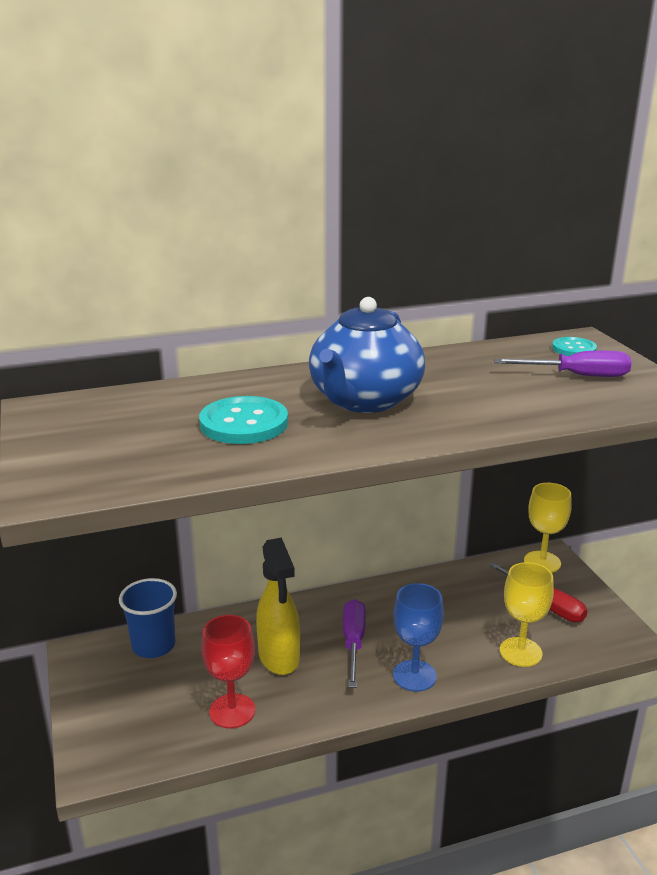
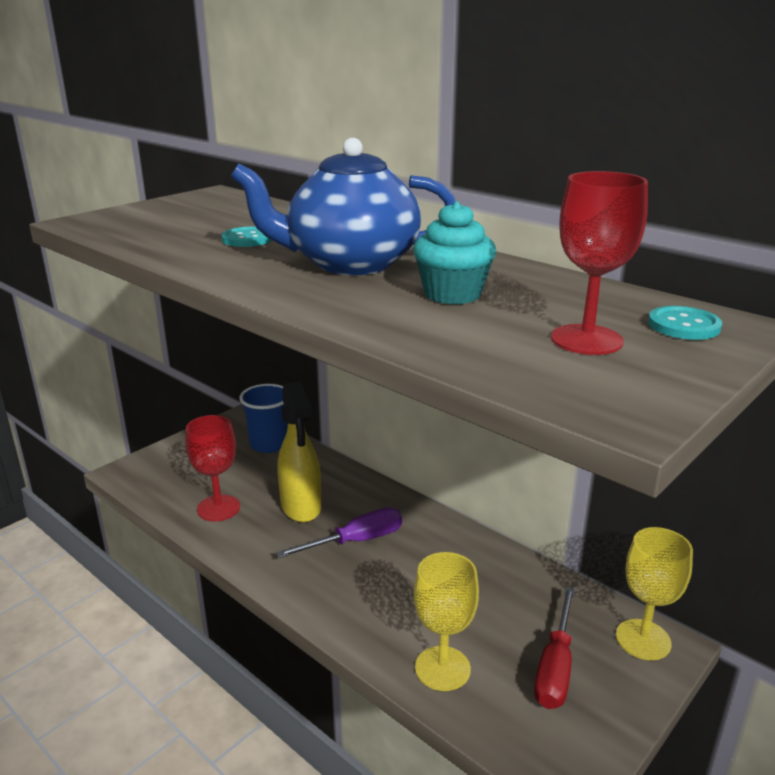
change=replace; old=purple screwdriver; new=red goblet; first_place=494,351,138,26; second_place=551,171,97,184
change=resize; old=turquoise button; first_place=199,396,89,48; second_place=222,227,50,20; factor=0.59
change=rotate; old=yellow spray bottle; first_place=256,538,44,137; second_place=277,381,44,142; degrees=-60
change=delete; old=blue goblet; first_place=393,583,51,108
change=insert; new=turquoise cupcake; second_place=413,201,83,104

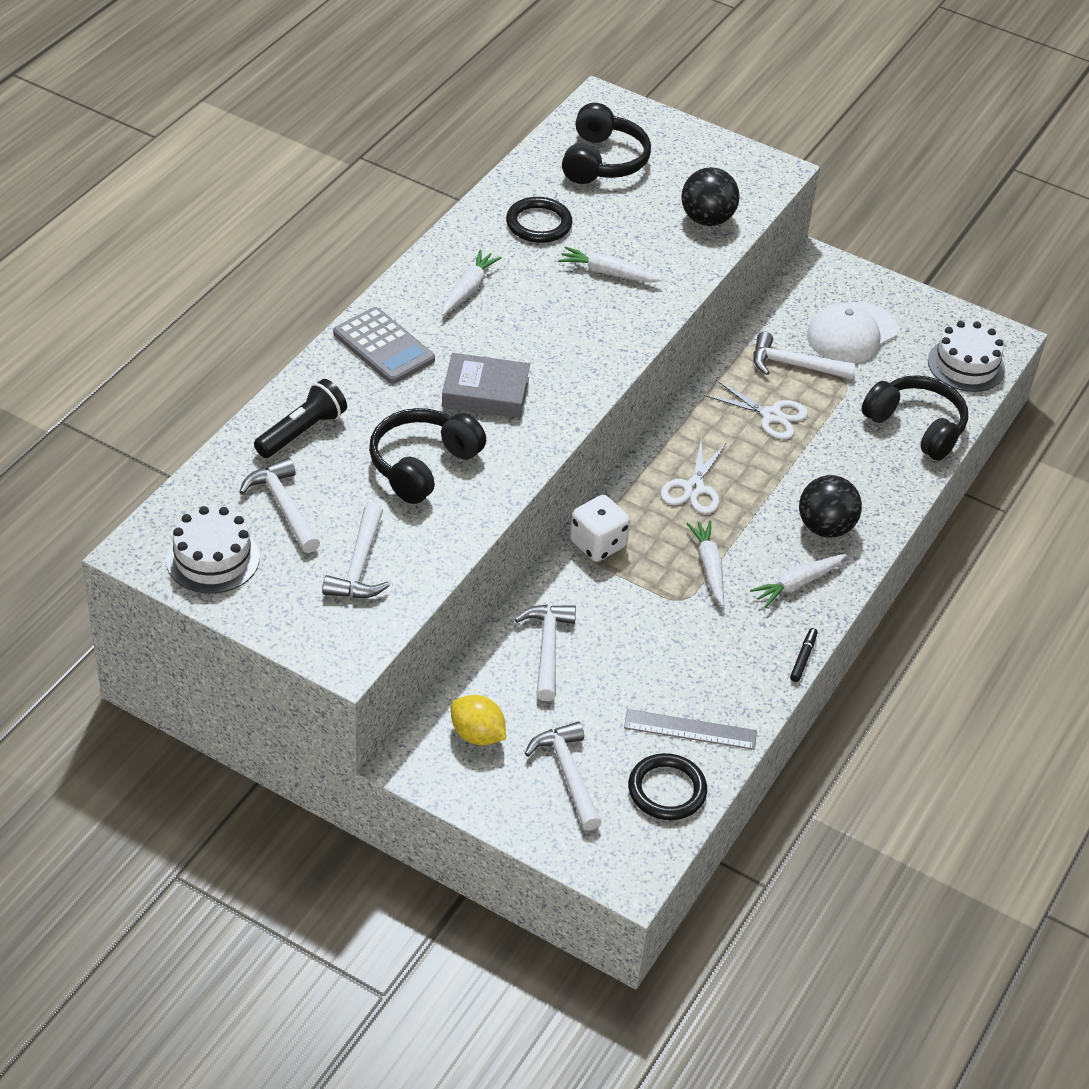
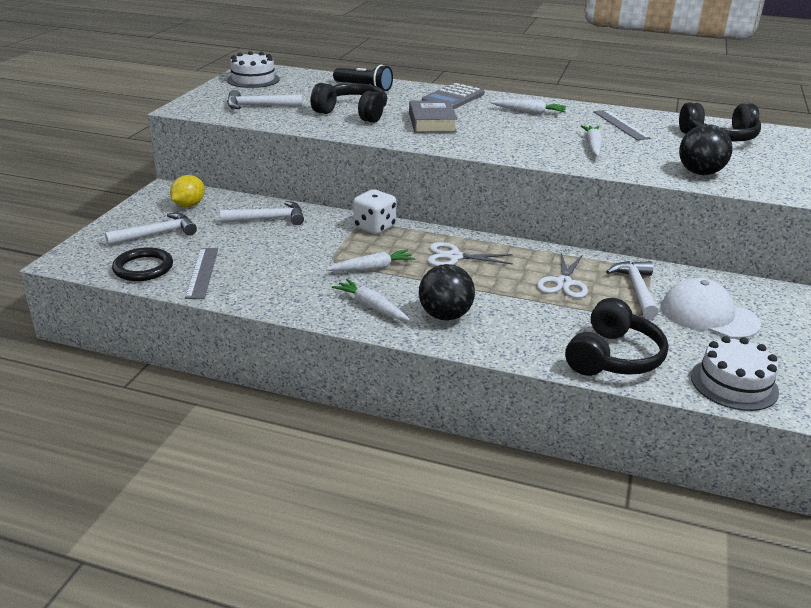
change=replace; old=black ring; new=grey ruler; first_place=506,197,66,46; second_place=593,110,58,30
change=delete; old=white hammer; first_place=239,458,81,95
change=delete; old=black marker; first_place=790,628,28,54

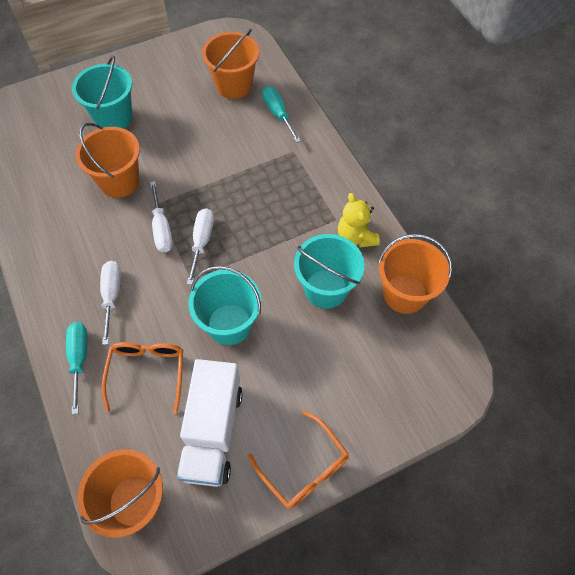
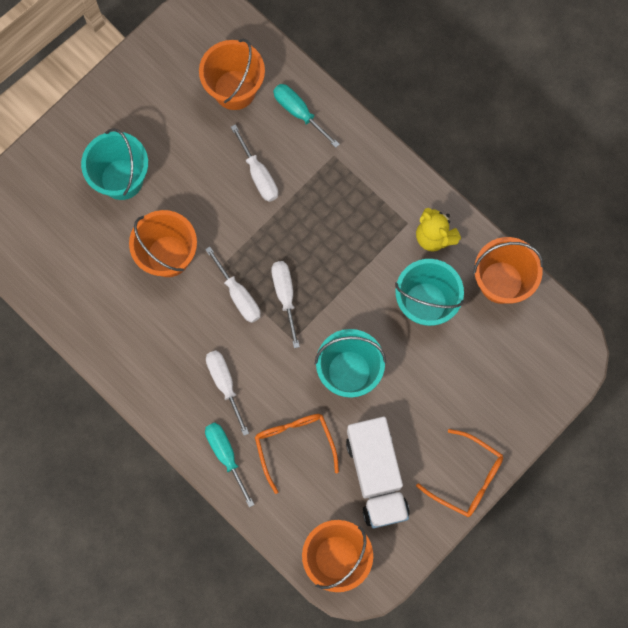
change=insert; new=white screwdriver; second_place=231,124,47,78

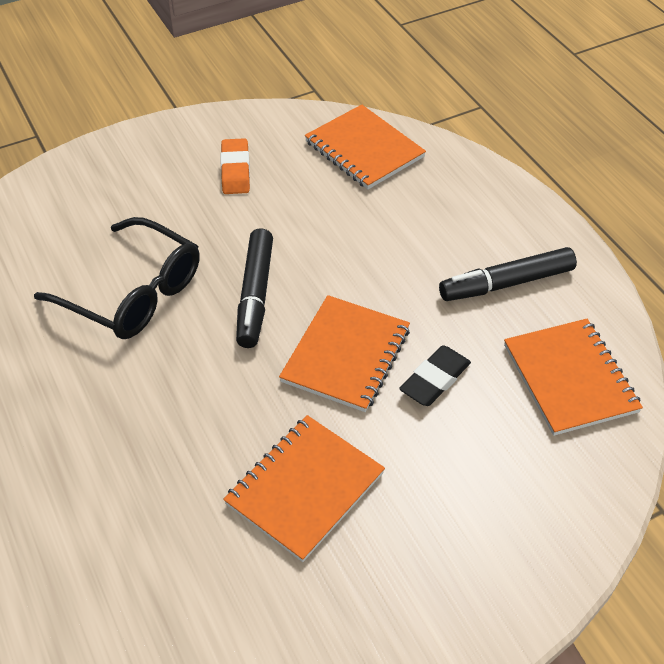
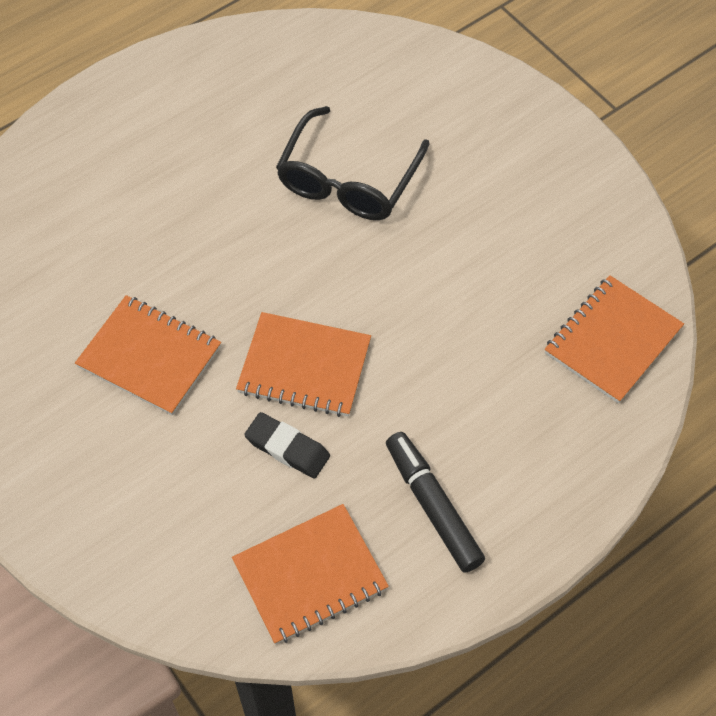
change=delete; old=orange eraser; first_place=220,138,30,56
change=delete; old=black marker; first_place=236,228,37,120

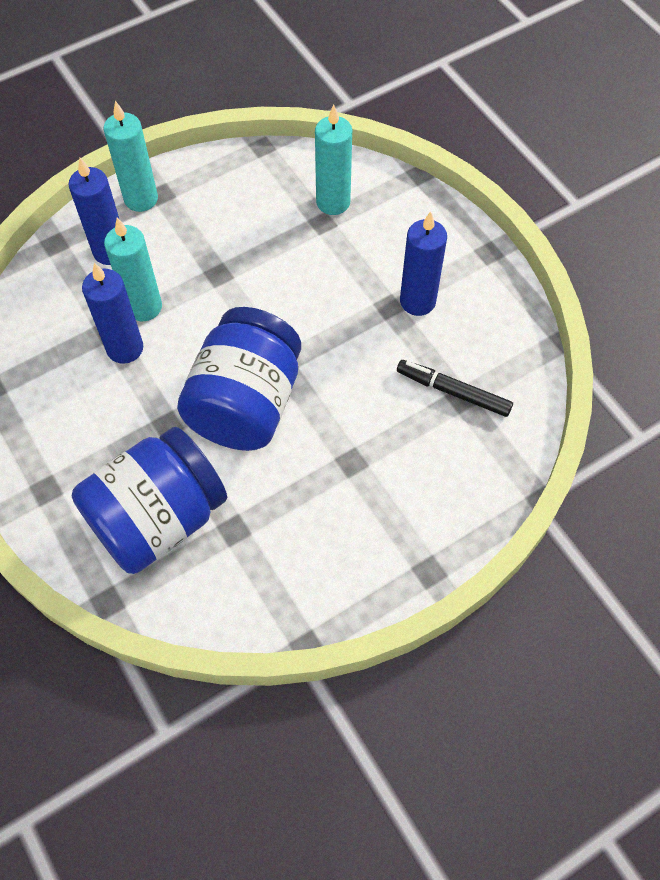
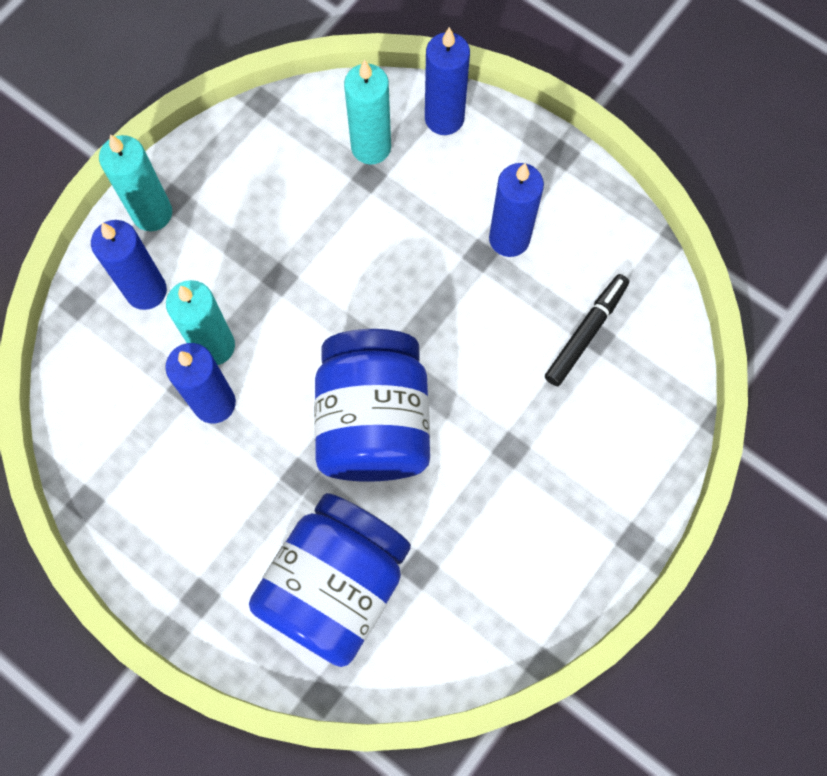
change=rotate; old=black marker; first_place=397,360,116,57; second_place=545,274,84,112; degrees=120
change=insert; new=blue candle; second_place=425,27,45,108

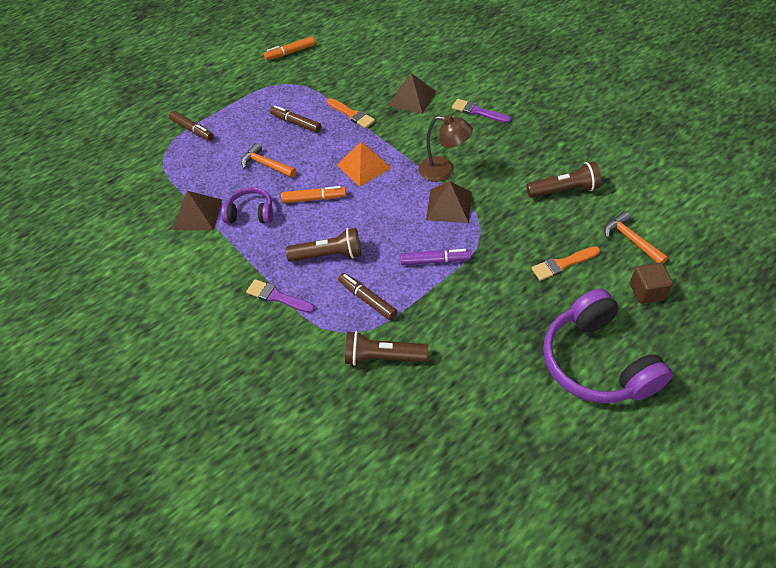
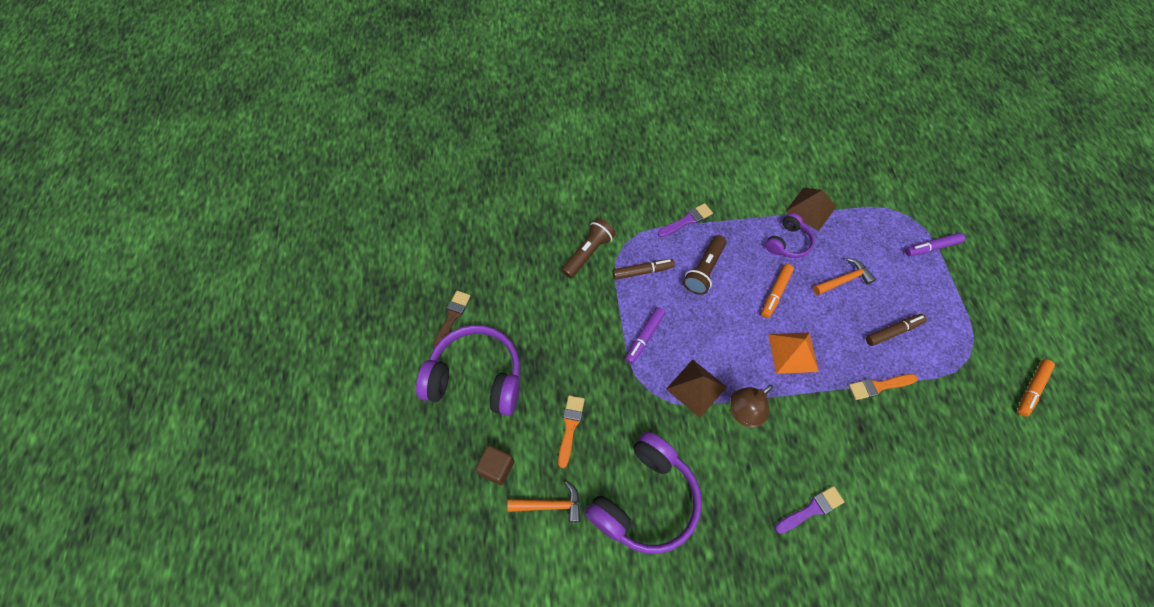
change=rotate; old=orange marker; first_place=264,36,51,24; second_place=1018,359,37,58; degrees=-150
change=delete; old=brown pyramid; first_place=389,73,47,41
change=recolor; old=brown marker; new=purple marker; first_place=169,111,45,30; second_place=905,232,60,24
change=replace; old=brown flashlight; new=purple headphones; first_place=527,162,74,36; second_place=585,432,117,122
change=insert; new=brown brush; second_place=433,291,38,58

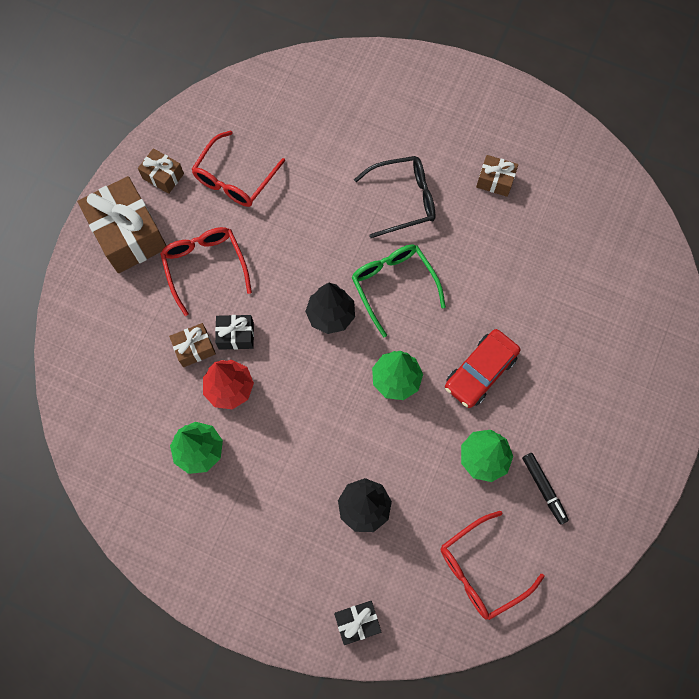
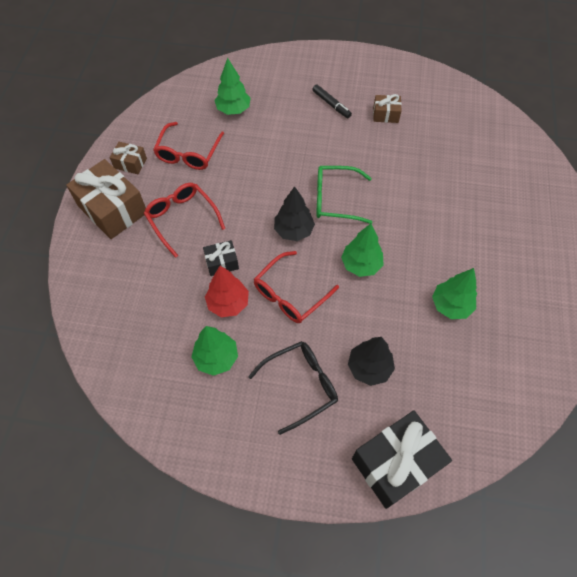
change=move; old=black glasses; first_place=354,156,82,82; second_place=248,341,90,94
change=rotate; old=green glasses; first_place=352,245,94,93; second_place=316,166,57,58; degrees=-45
change=delete; old=brown gift; first_place=169,323,47,44
change=delete; old=red car; first_place=445,329,75,79
change=move; old=black marker; first_place=522,453,47,72; second_place=312,85,40,33
change=move; old=red glasses; first_place=441,511,103,109; second_place=254,251,85,72
change=resize; old=black gift; first_place=334,601,47,44; second_place=352,410,100,99; factor=2.01
change=insert; new=green tree; second_place=214,58,36,57

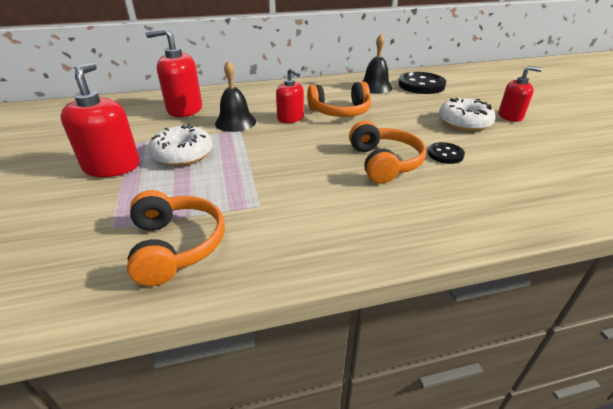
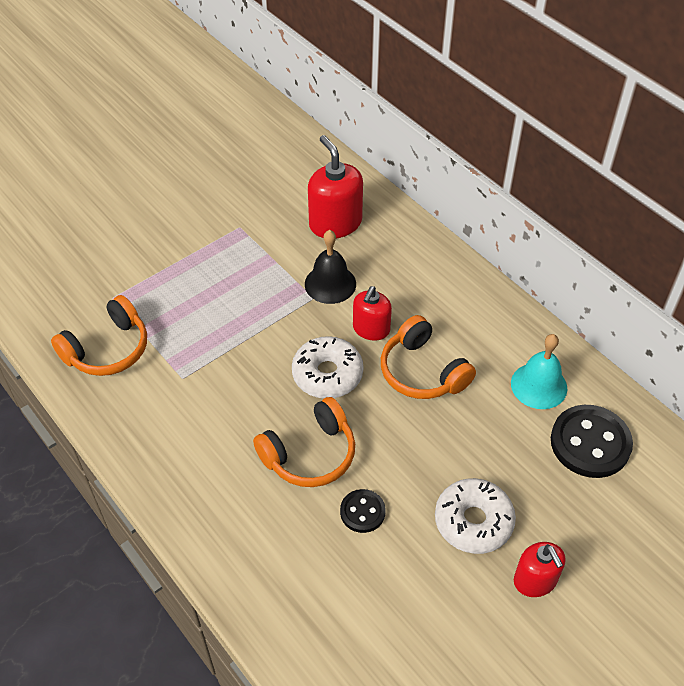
change=recolor; old=black bell; new=turquoise bell; first_place=362,33,31,61; second_place=511,334,56,75
change=delete; old=red soap dispenser; first_place=60,62,80,115
change=move; old=white donut; first_place=149,124,64,42; second_place=292,336,71,62

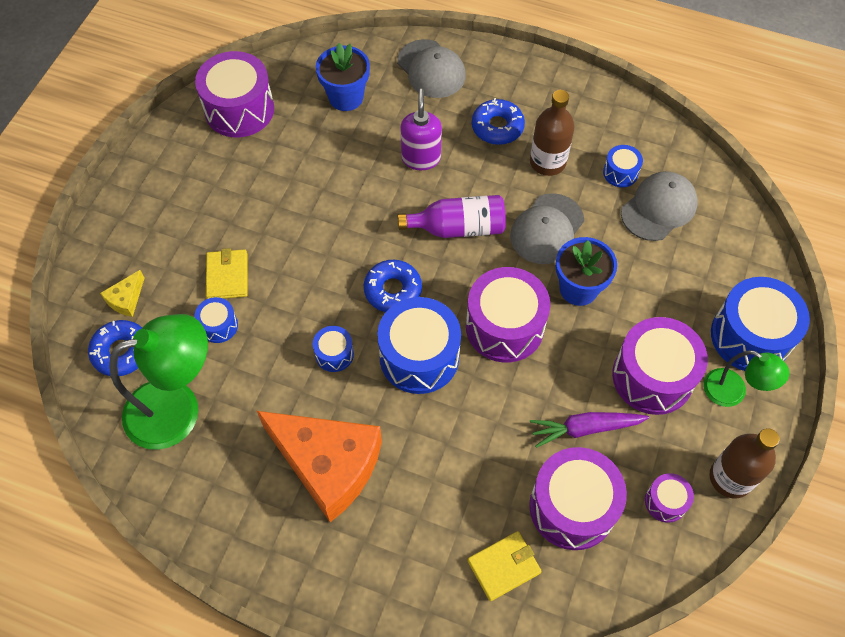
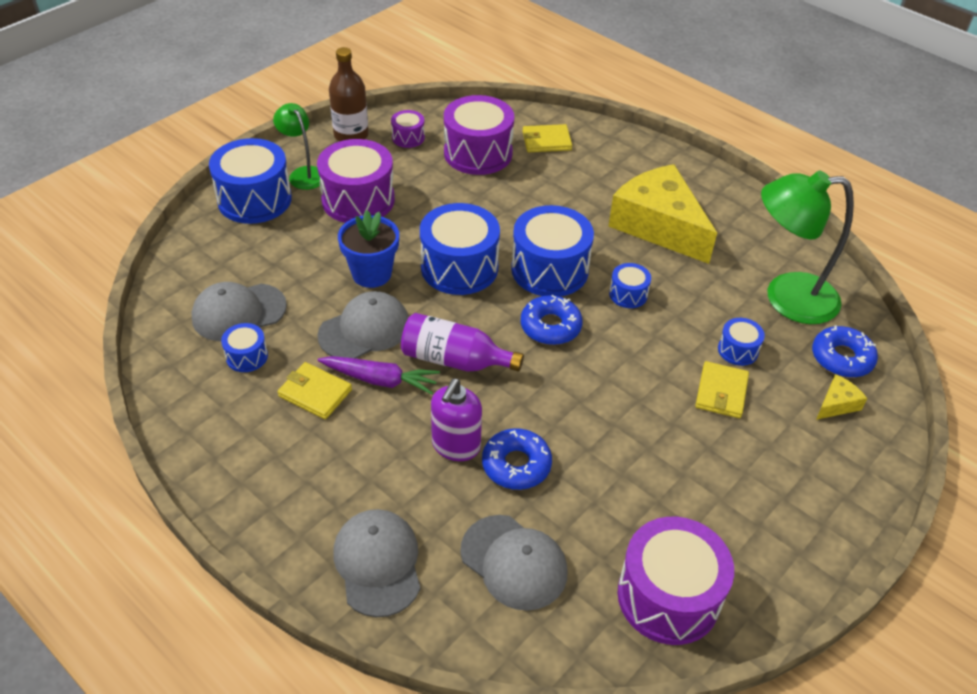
change=replace; old=blue flower pot; new=grey cap; first_place=316,43,54,68; second_place=460,515,108,96
change=replace; old=brown bottle; new=yellow wallet; first_place=530,90,45,86; second_place=278,362,74,57
change=move; old=blue donut; first_place=472,98,53,47; second_place=482,428,70,62
change=recolor; old=purple drum; new=blue drum; first_place=466,267,84,95; second_place=420,203,80,92
change=recolor; old=orange cheese; new=yellow cheese; first_place=257,411,125,111; second_place=608,164,109,100
change=move; old=purple carrot; first_place=530,412,119,36; second_place=318,356,122,39

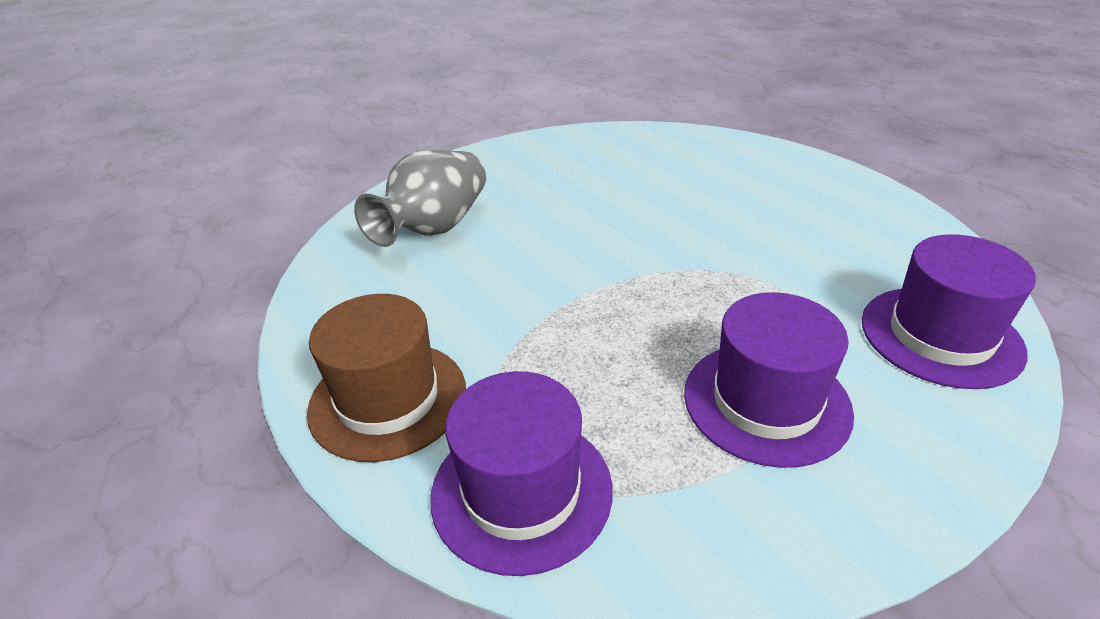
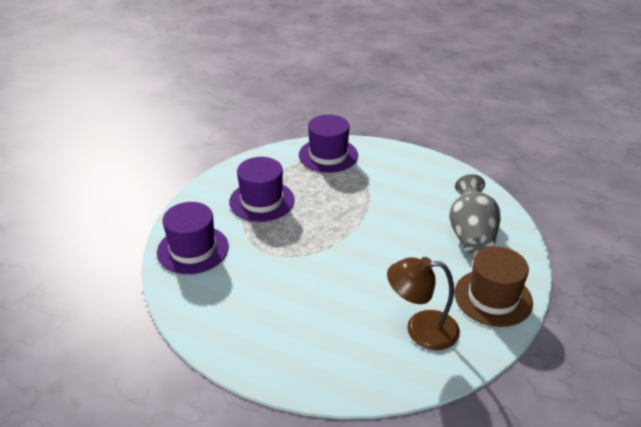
change=move; old=brown hat; first_place=307,294,159,168; second_place=454,247,79,80
change=insert; new=brown lamp; second_place=387,257,73,93

